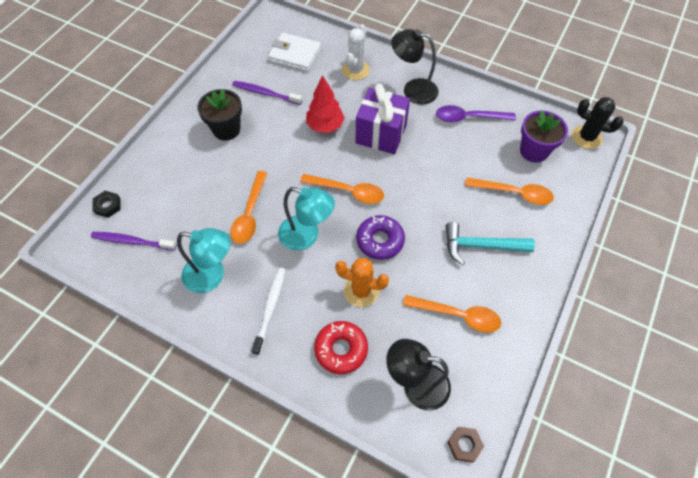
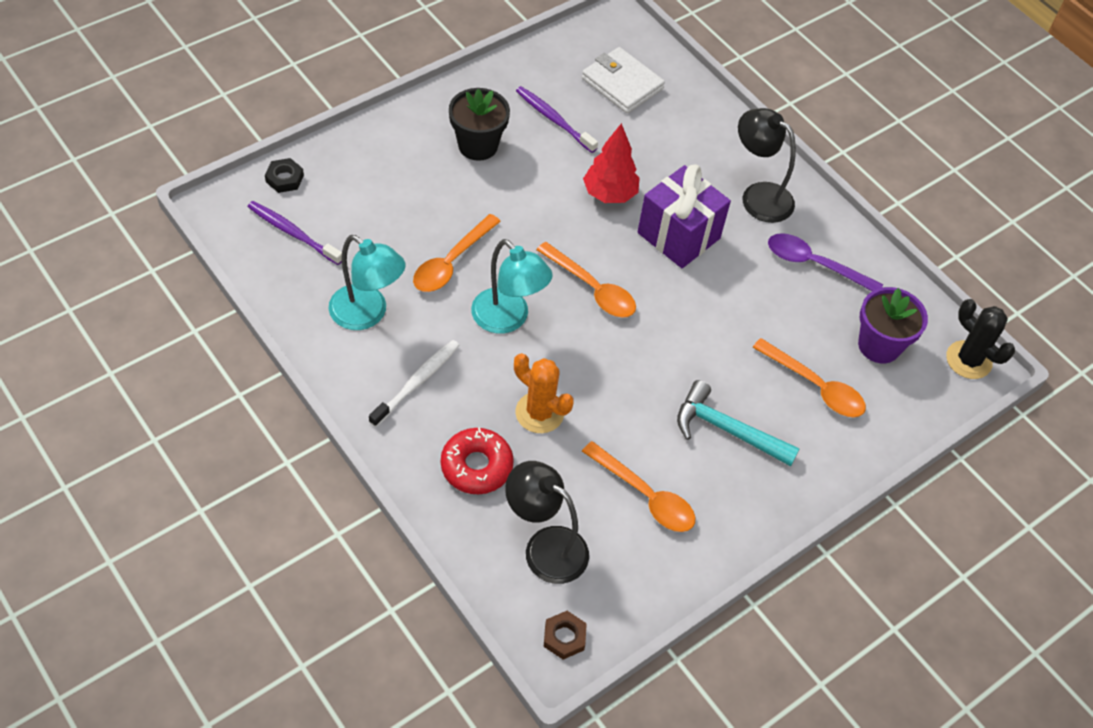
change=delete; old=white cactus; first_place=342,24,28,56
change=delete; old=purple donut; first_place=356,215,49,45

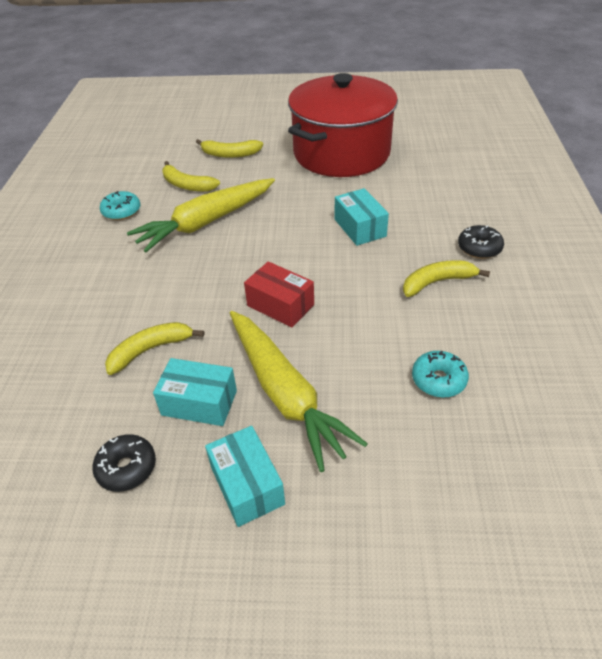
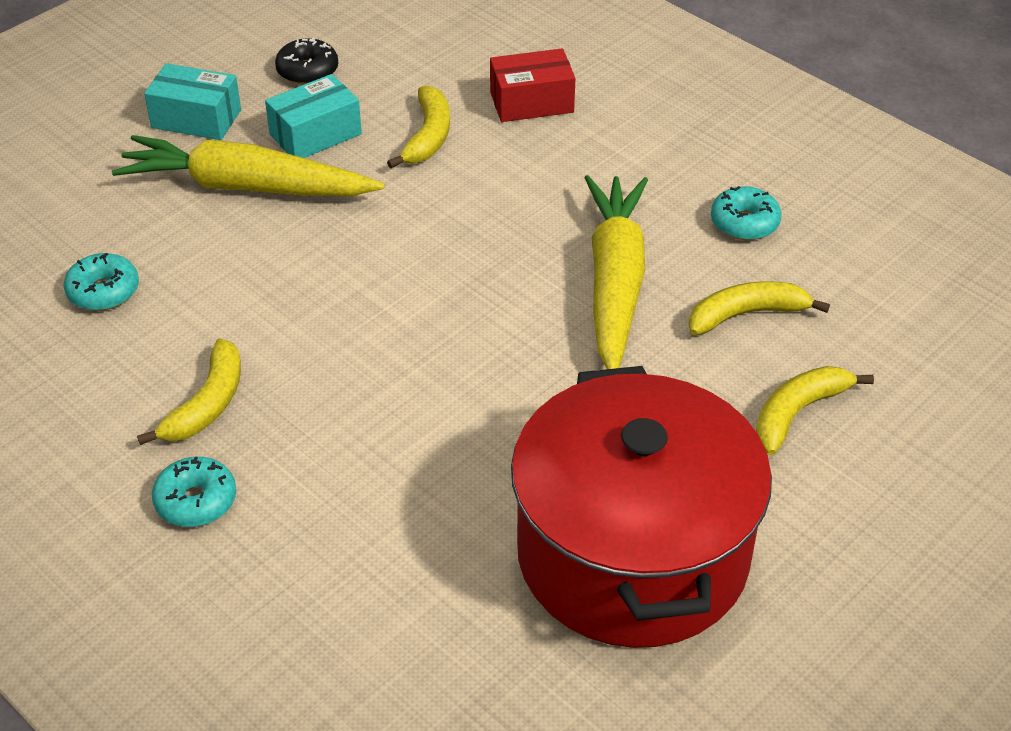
change=delete; old=turquoise box; first_place=335,188,54,58
change=recolor; old=black donut; new=turquoise donut; first_place=458,225,46,34; second_place=152,457,84,70
change=move; old=red box; first_place=244,261,70,67; second_place=490,48,85,74

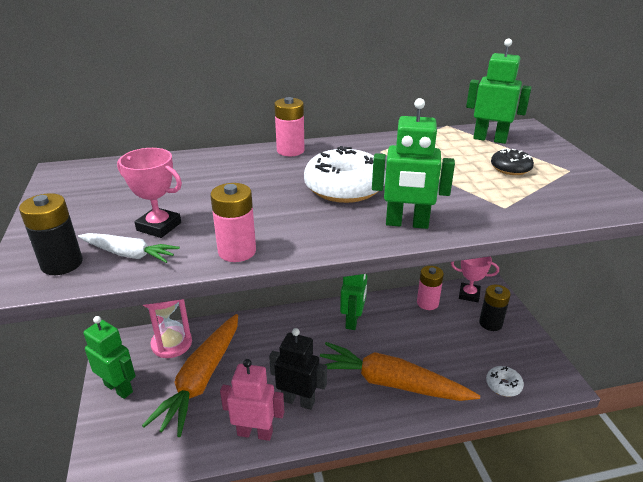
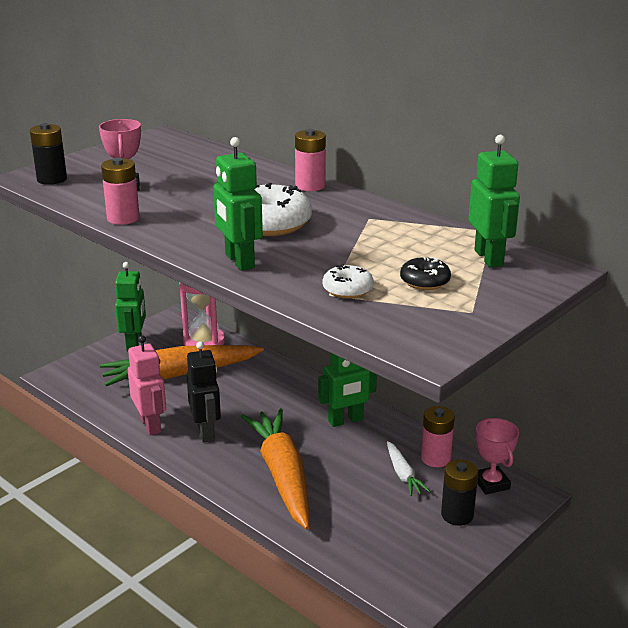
change=move; old=white carrot; first_place=78,233,102,30; second_place=387,441,43,55
change=move; old=white donut; first_place=486,366,38,31; second_place=322,264,52,35

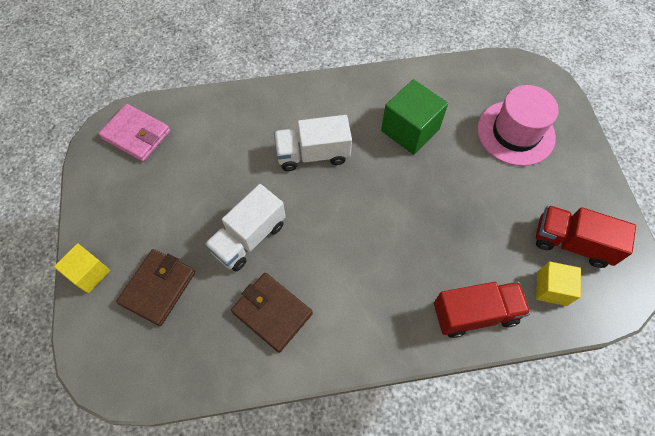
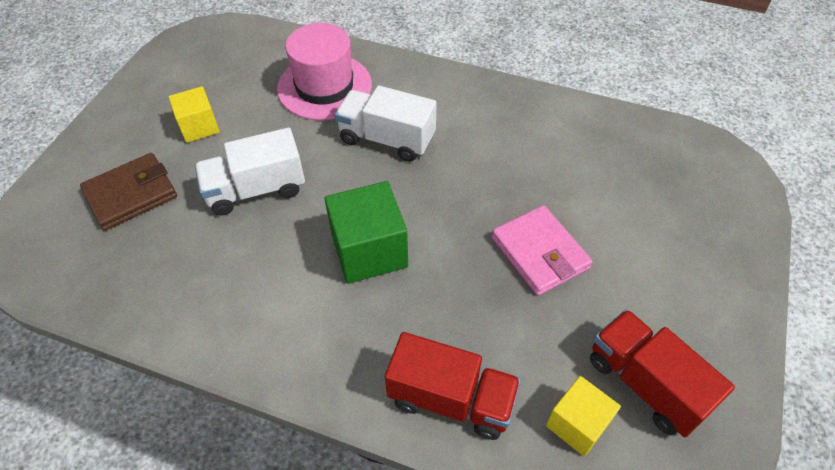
change=move; old=green cube; first_place=381,79,67,76; second_place=325,181,83,103
change=move; old=pink hat; first_place=477,85,82,81; second_place=277,23,95,97
change=move; old=pink wallet; first_place=98,104,72,58; second_place=492,205,101,91
change=move; old=yellow cube; first_place=54,243,56,50; second_place=169,86,51,57
change=delete; old=brown wallet; first_place=231,273,82,80

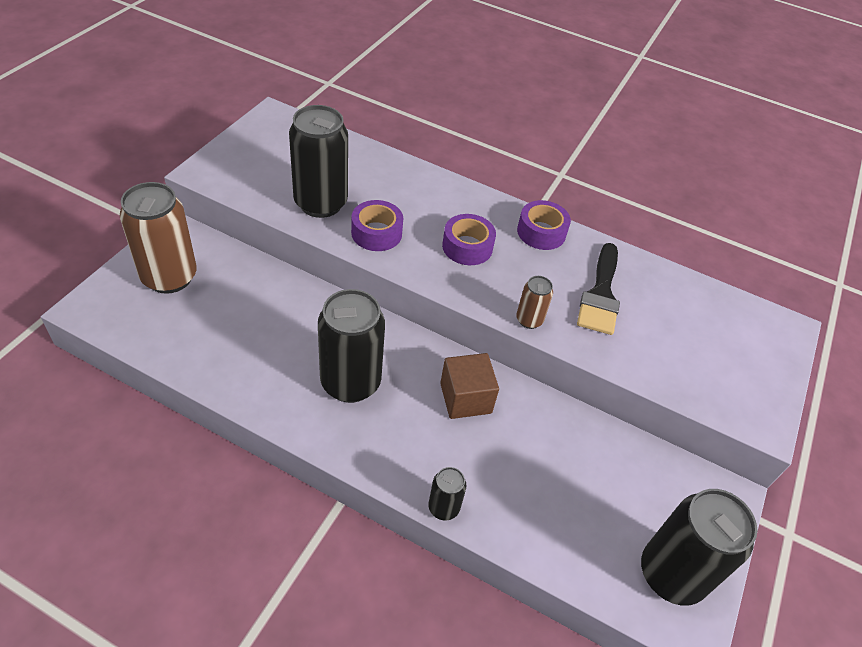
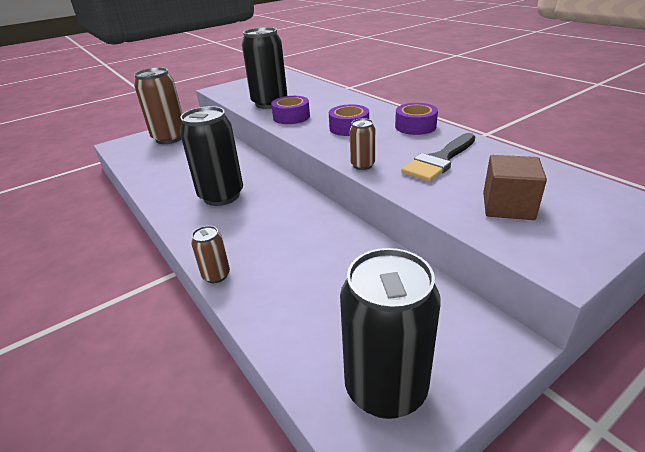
change=move; old=brown cube; first_place=440,353,59,66; second_place=483,155,64,65
change=recolor; old=black can; new=brown can; first_place=428,467,38,53; second_place=191,226,39,57

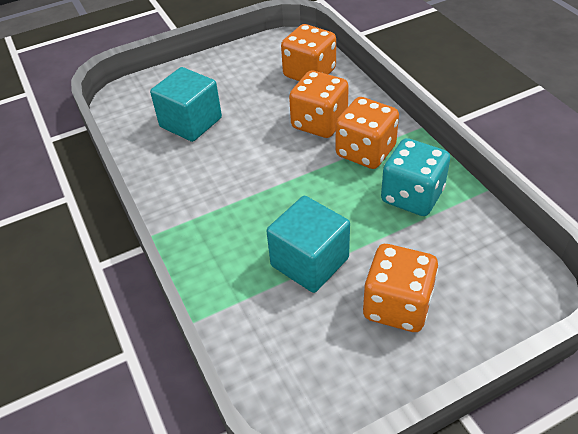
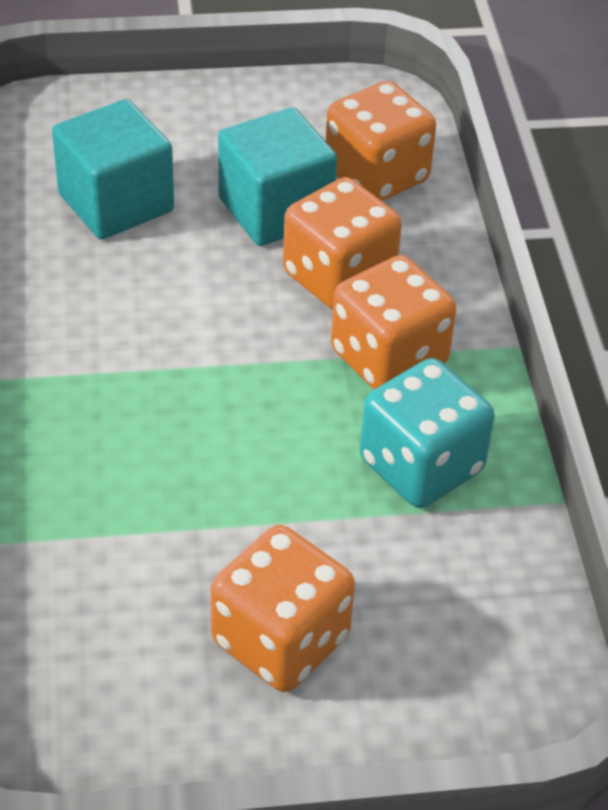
change=move; old=turquoise cube; first_place=266,196,84,97; second_place=218,107,119,139

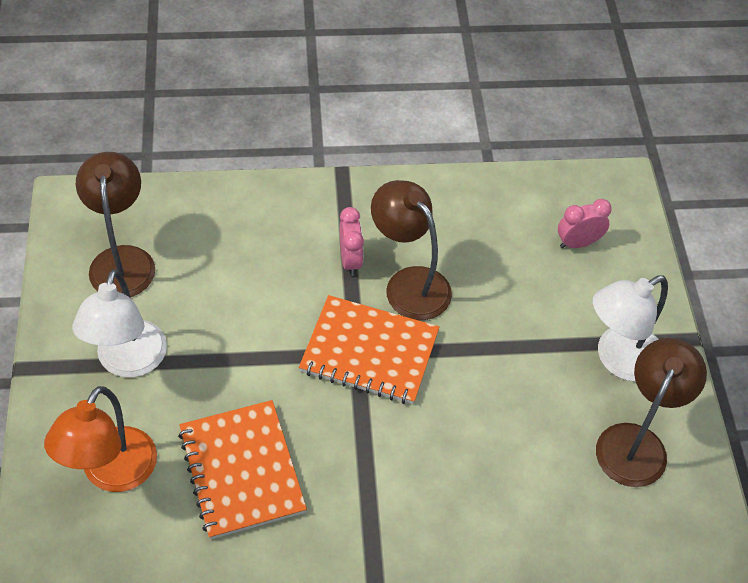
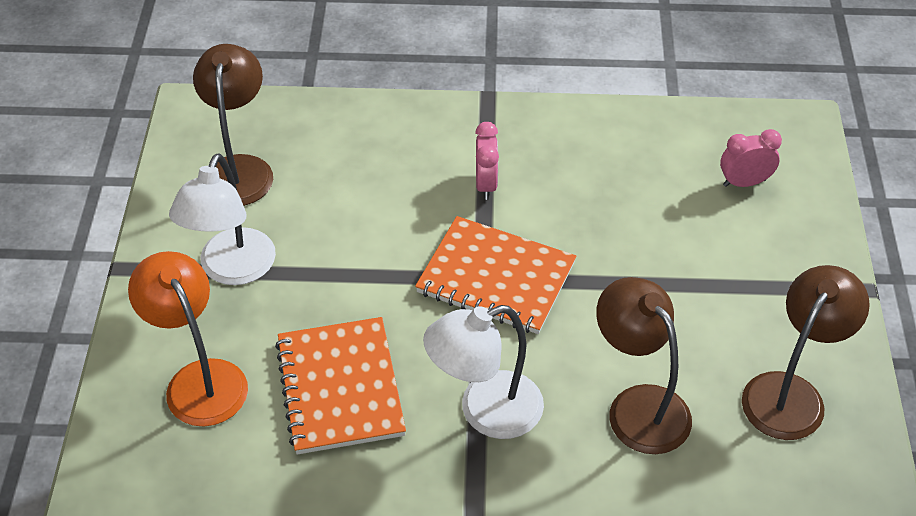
change=move; old=brown lamp; first_place=371,180,81,140; second_place=596,277,96,177
change=move; old=white lamp; first_place=593,275,75,107; second_place=423,305,121,134
change=rotate; old=orange lamp; first_place=44,386,113,106; second_place=128,251,120,175; degrees=120

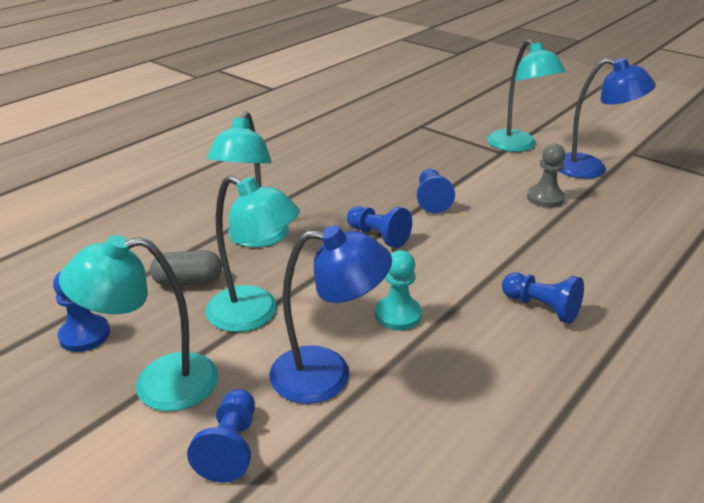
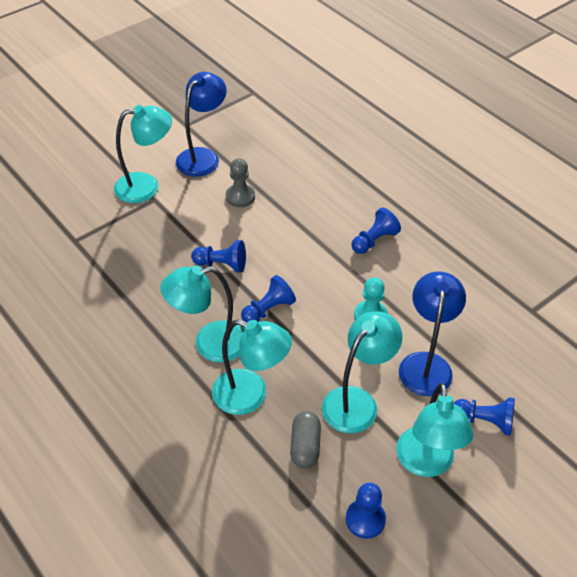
change=insert; new=turquoise lamp; second_place=161,265,84,98

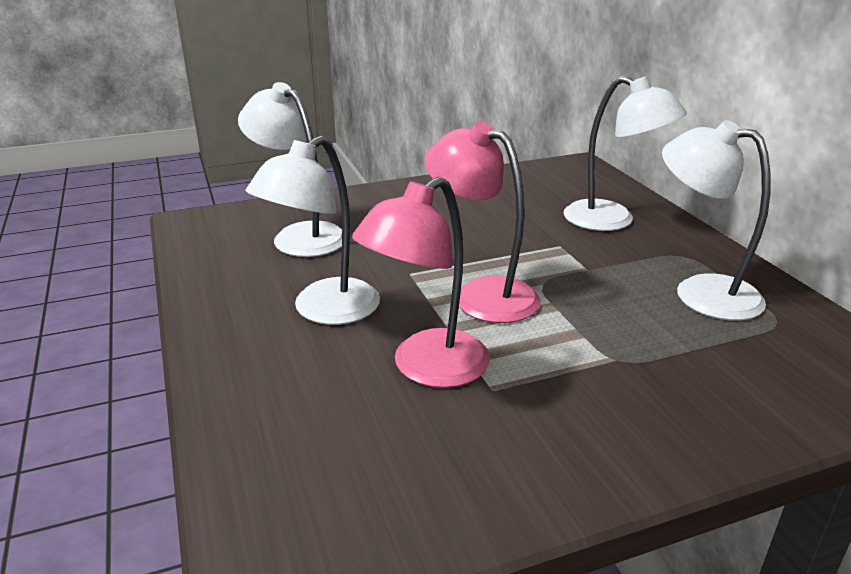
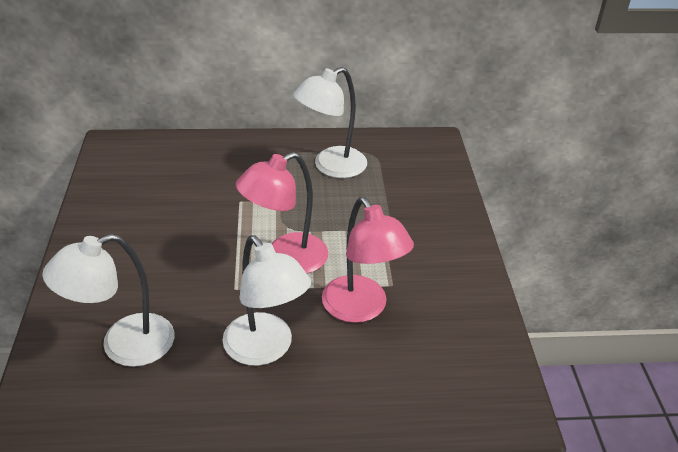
change=delete; old=white lamp; first_place=564,76,123,155

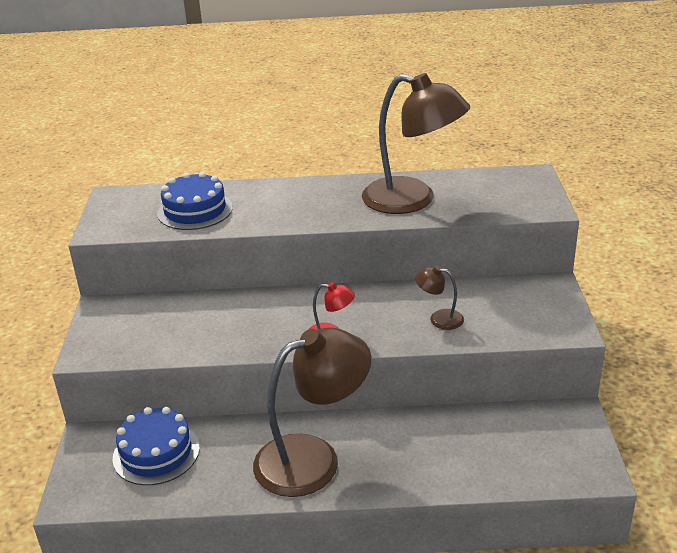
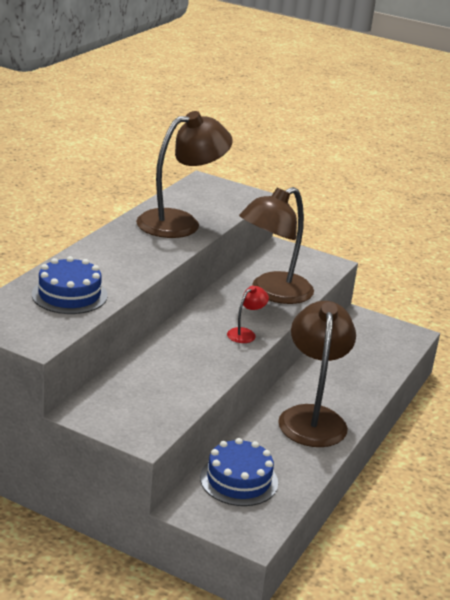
change=resize; old=brown lamp; first_place=415,266,49,64; second_place=239,187,75,117; factor=2.33

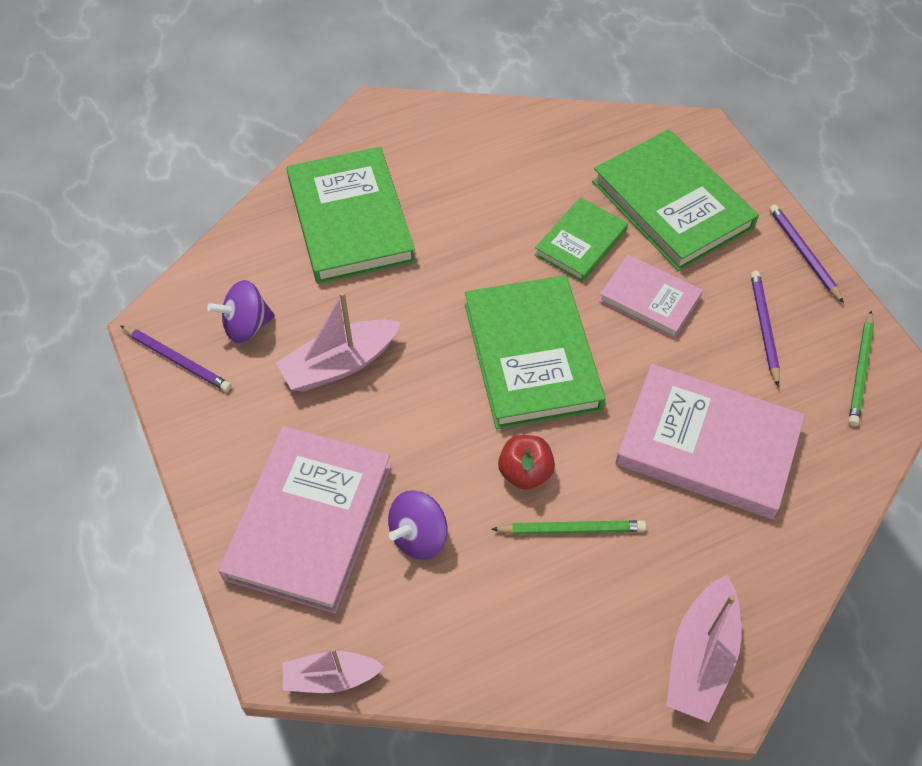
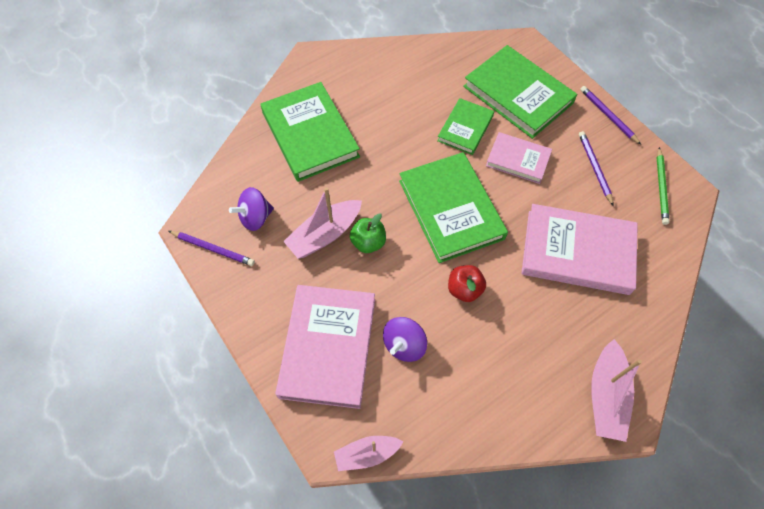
change=delete; old=green pencil; first_place=491,520,155,15
change=insert; new=green apple; second_place=350,213,36,40

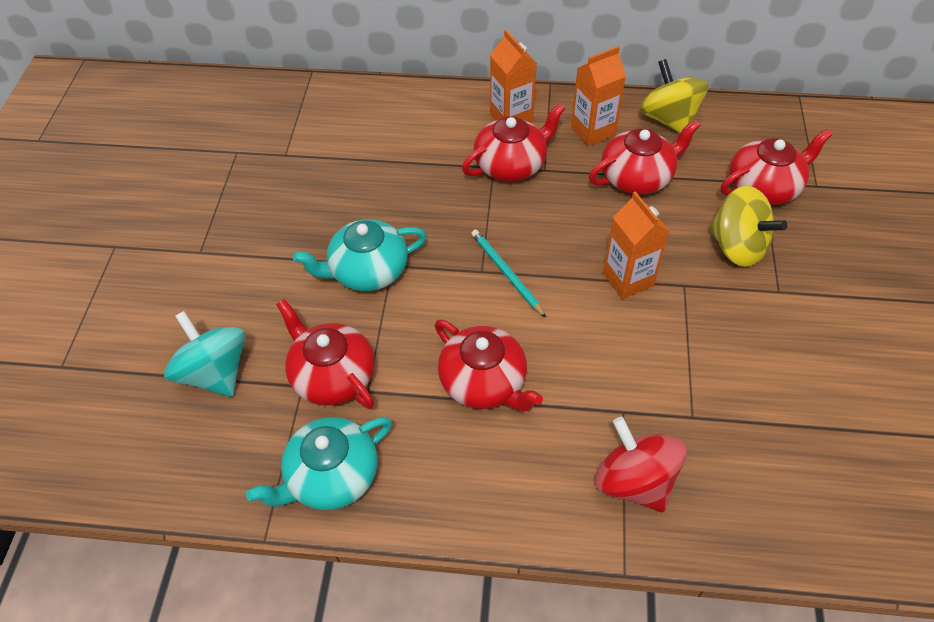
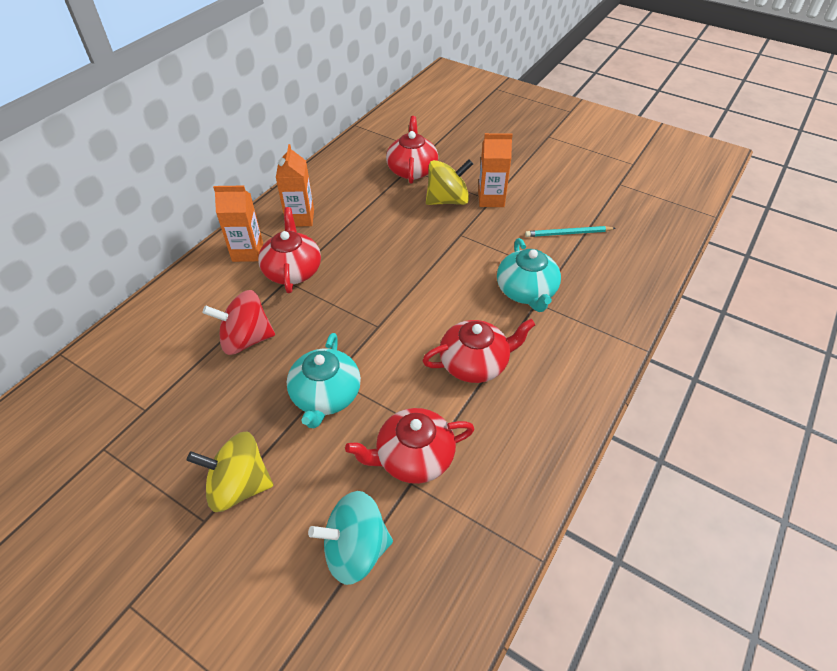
change=move; old=yellow spinning top; first_place=639,59,70,75; second_place=187,431,86,81
change=delete; old=red teapot; first_place=589,120,111,75
change=move; old=orange carton; first_place=603,191,66,108; second_place=478,133,35,74
change=move; old=turquoise pencil; first_place=471,230,75,88; second_place=525,226,91,11
change=move; old=turquoise teapot; first_place=246,417,146,93; second_place=497,238,64,74
change=move; old=red spinning top; first_place=595,417,92,95; second_place=203,290,72,65

